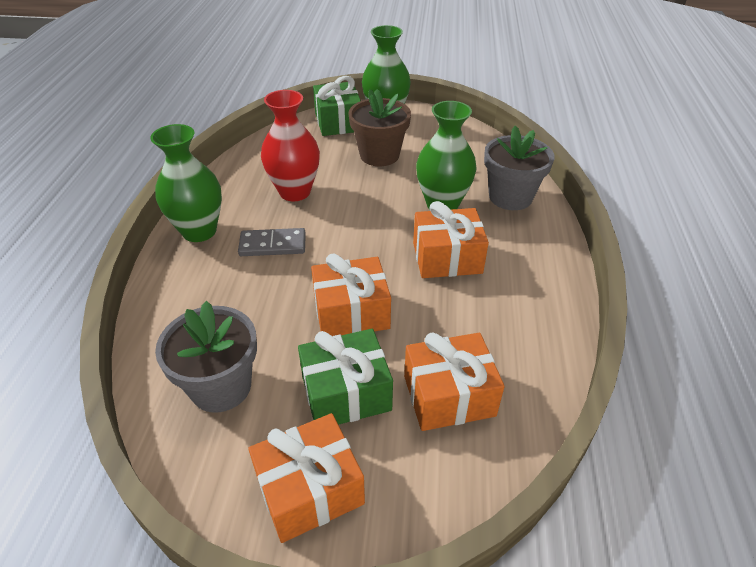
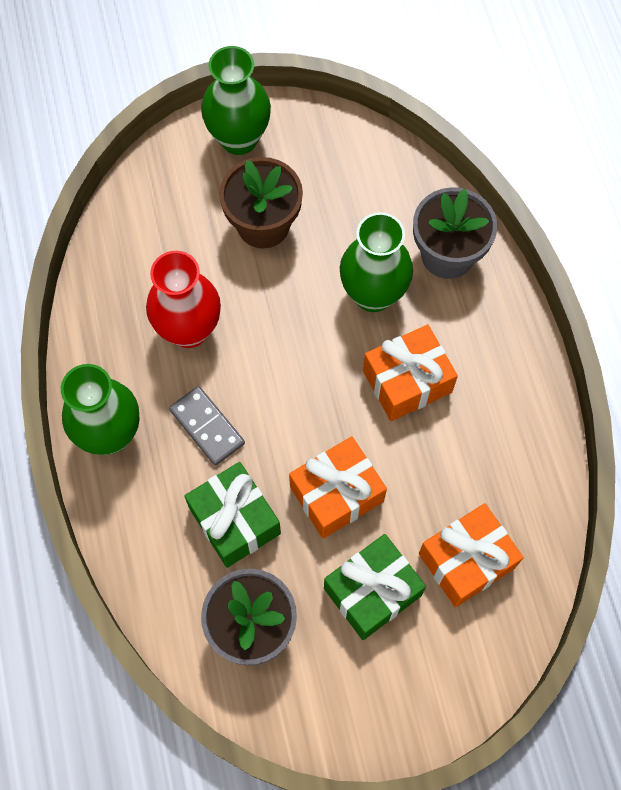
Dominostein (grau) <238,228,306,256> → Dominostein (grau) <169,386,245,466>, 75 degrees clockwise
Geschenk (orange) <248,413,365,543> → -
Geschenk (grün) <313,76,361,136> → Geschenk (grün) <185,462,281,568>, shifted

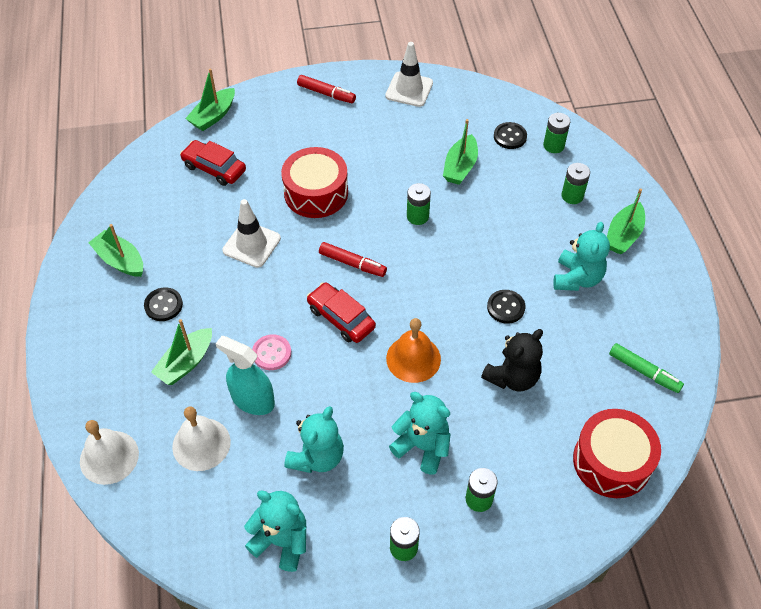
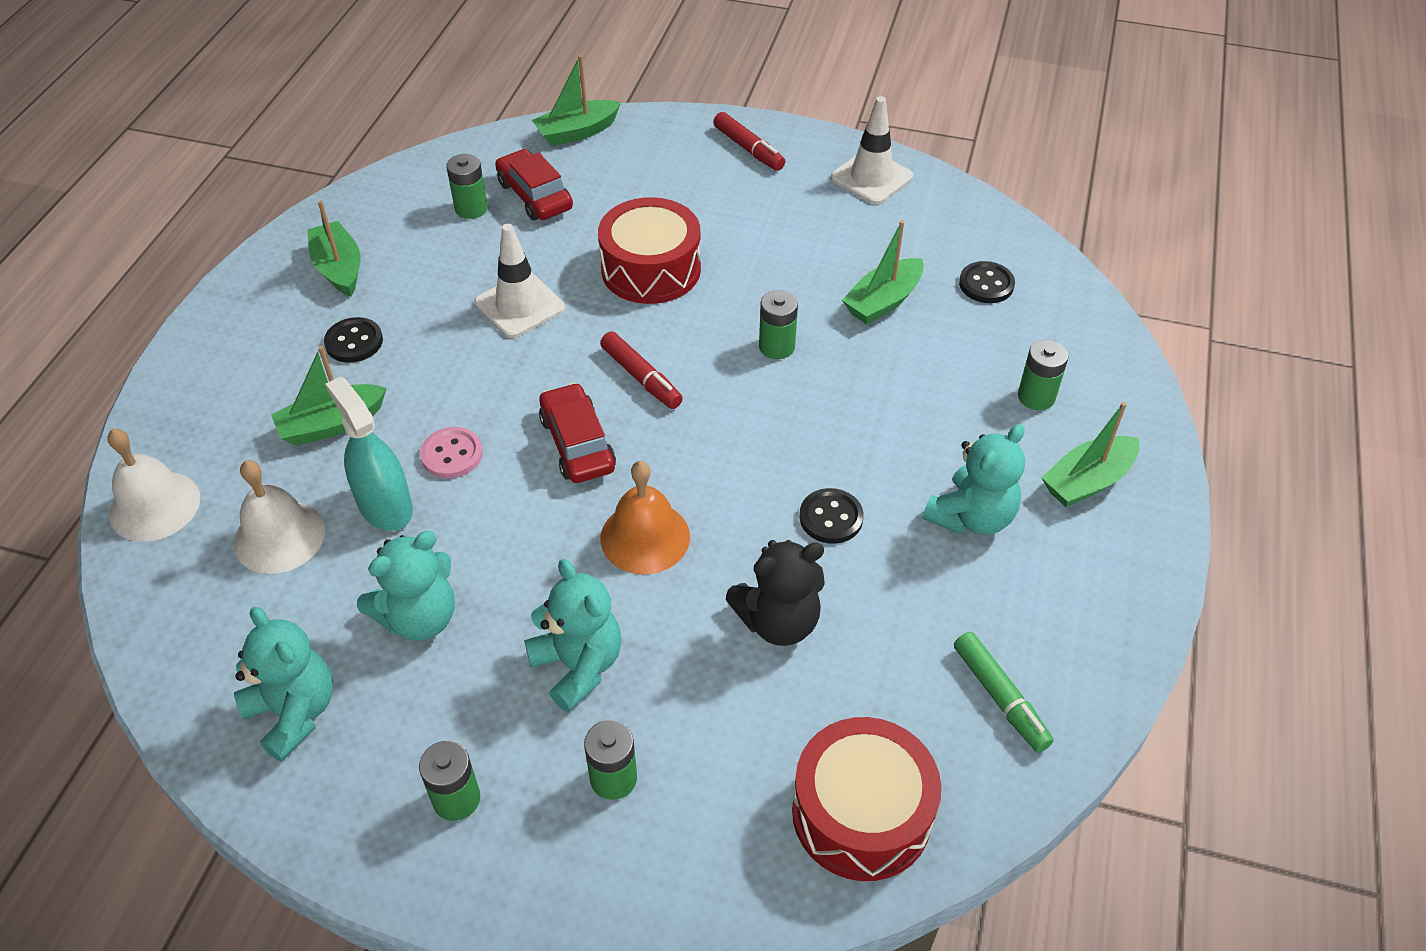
Batterie (grün) <543,113,570,153> → Batterie (grün) <446,154,488,219>, shifted

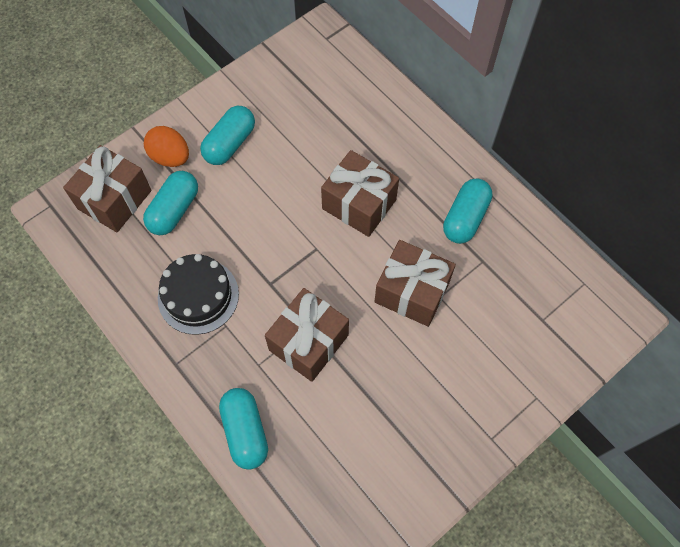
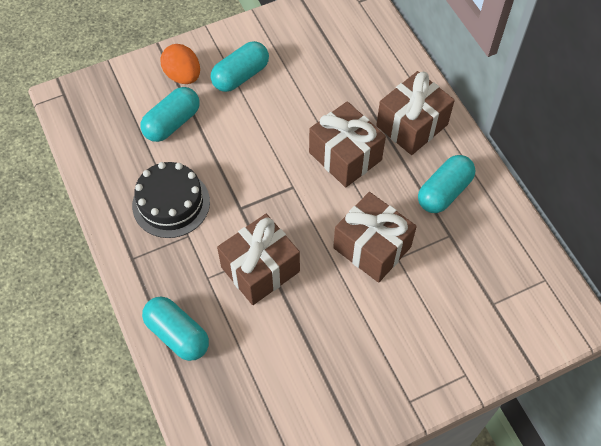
Geschenk (braun) <63,145,151,232> → Geschenk (braun) <376,71,455,155>, shifted
Kapsel (türkis) <219,388,268,470> → Kapsel (türkis) <142,297,209,361>, 45 degrees counterclockwise

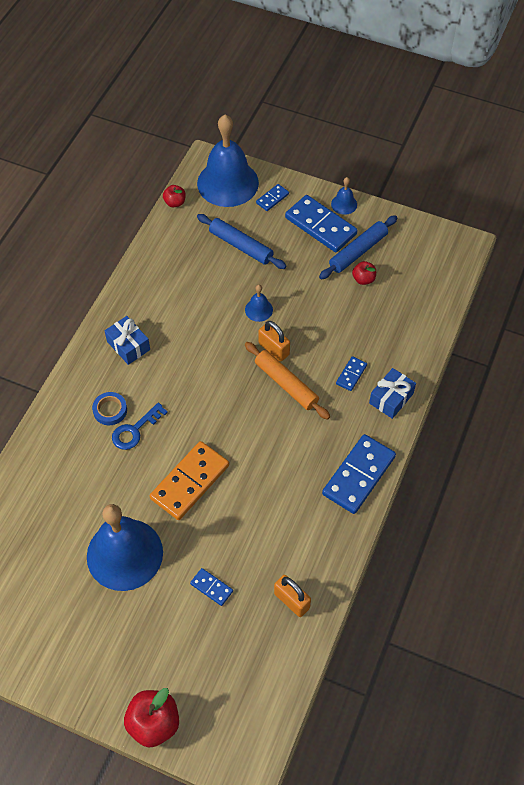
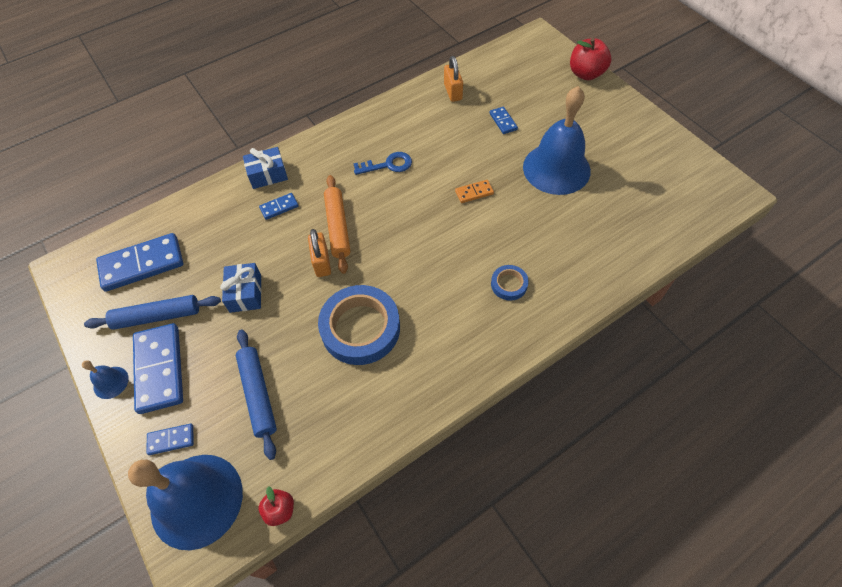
Geschenk (blau) <104,316,150,365> → Geschenk (blau) <220,263,262,313>, shifted
Schlüssel (blau) <112,403,168,450> → Schlüssel (blau) <353,152,412,175>, shifted
Dominostein (orange) <150,441,229,520> → Dominostein (orange) <455,180,494,203>, x0.48
Glocke (blau) <245,285,273,322> → -
Dominostein (blau) <322,434,396,514> → Dominostein (blau) <96,233,183,292>, shifted
Apfel (rot) <352,261,376,285> → -
- → Klebeband (blau) <318,285,400,365>

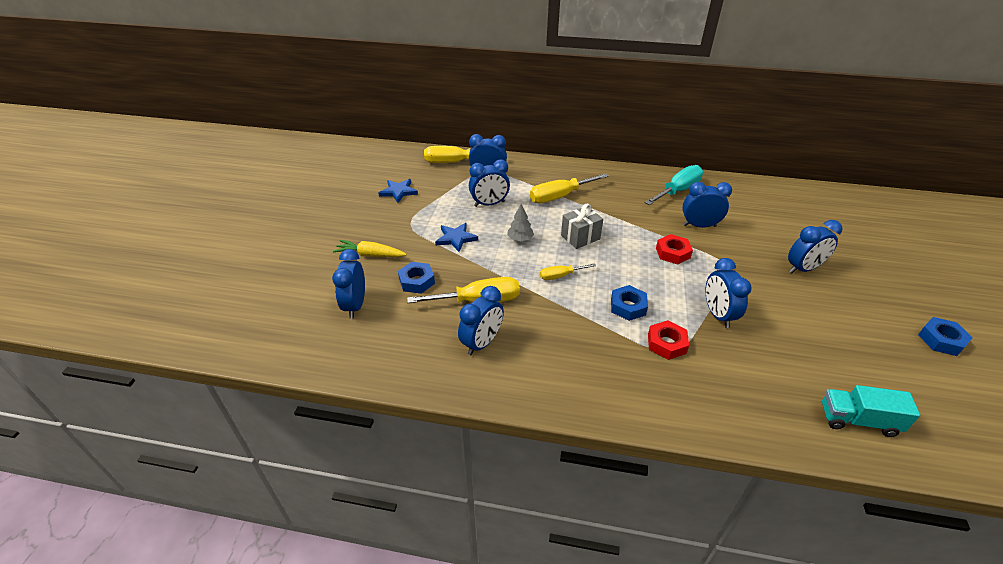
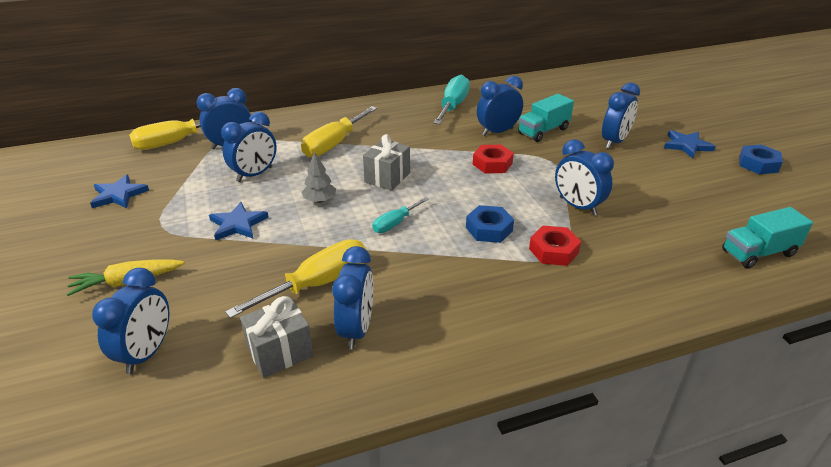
Wecker (blau) <332,249,365,319> → Wecker (blau) <92,268,169,374>, 135 degrees counterclockwise
Sechskantmutter (blau) <398,262,435,294> → -
Schraubenzieher (gelb) <540,263,596,280> → Schraubenzieher (türkis) <372,197,429,233>
- → Geschenk (grau) <240,296,314,378>
- → Lastwagen (türkis) <518,94,574,142>
- → Stern (blau) <664,130,716,158>

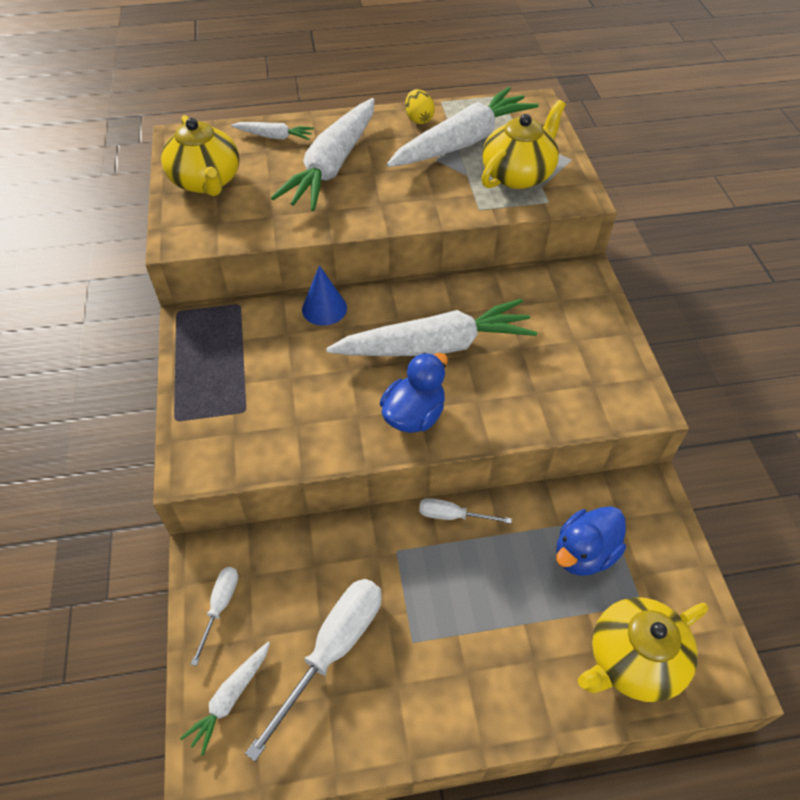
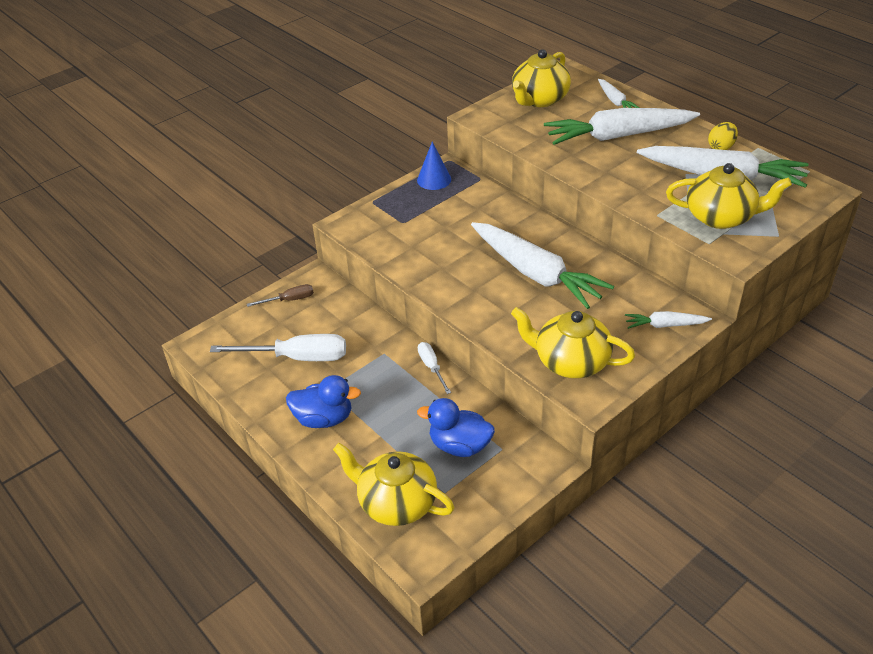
Karotte (weiß) <180,642,270,756> → Karotte (weiß) <625,311,712,329>, shifted
Schraubenzieher (weiß) <191,567,238,666> → Schraubenzieher (braun) <247,284,314,307>
Kegel (blau) <302,265,347,326> → Kegel (blau) <417,142,451,190>, shifted
Ente (blau) <380,353,448,433> → Ente (blau) <286,375,361,428>, shifted
- → Teekanne (gelb) <511,307,635,378>

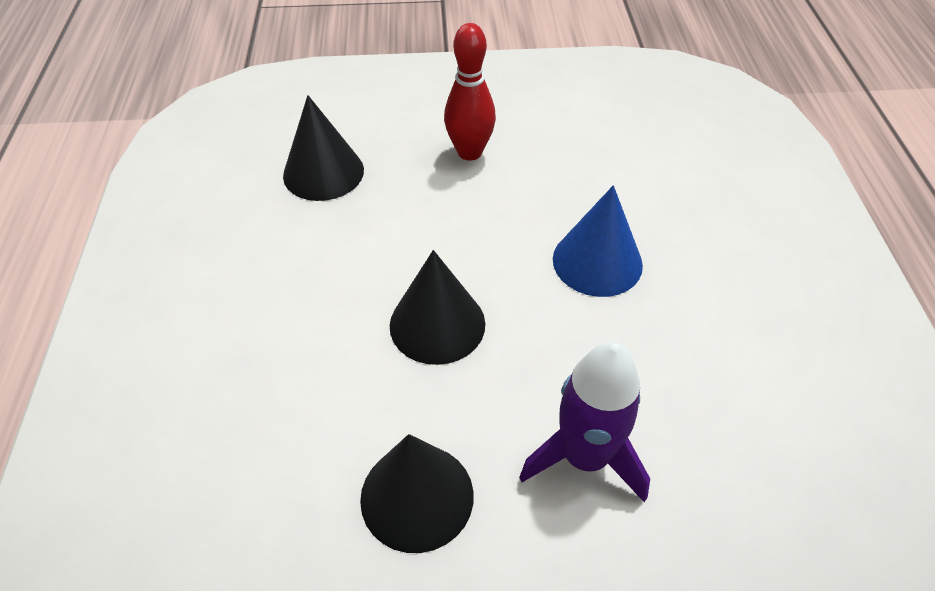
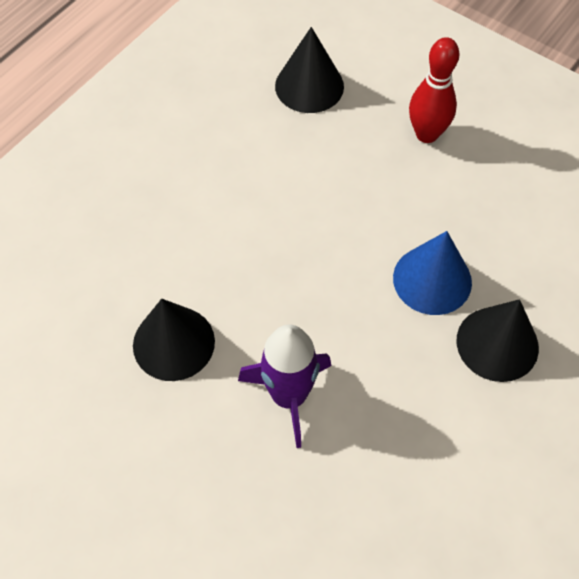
Kegel (schwarz) <390,250,485,365> → Kegel (schwarz) <457,299,539,382>, shifted

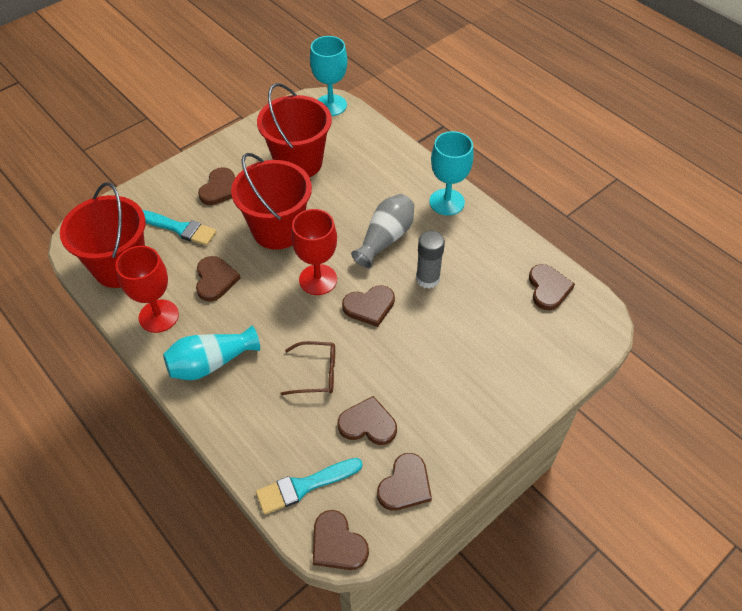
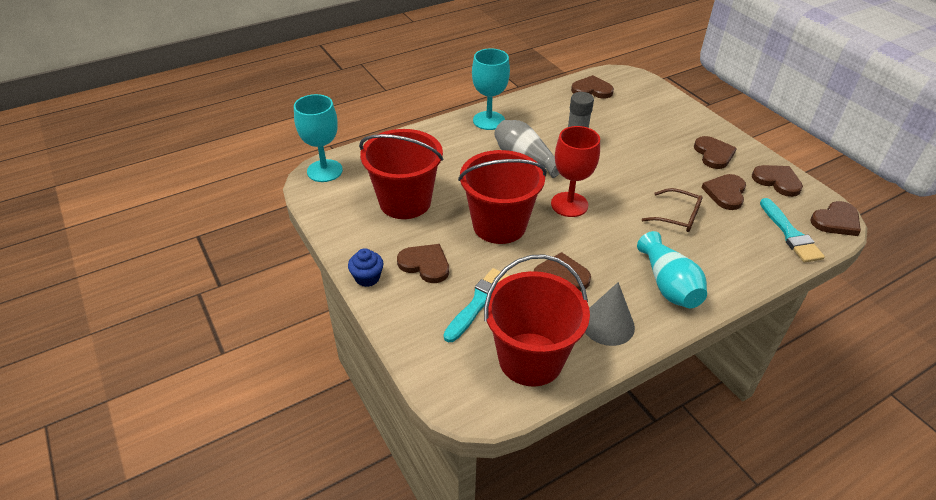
Kelch (rot) <115,246,179,333> → Kegel (grau) <585,282,635,346>
Brille (braun) <281,341,335,395> → Brille (braun) <642,188,703,232>, 105 degrees clockwise
Herz (braun) <342,285,395,327> → Herz (braun) <694,136,737,169>, shifted
- → Muffin (blau) <348,248,384,287>

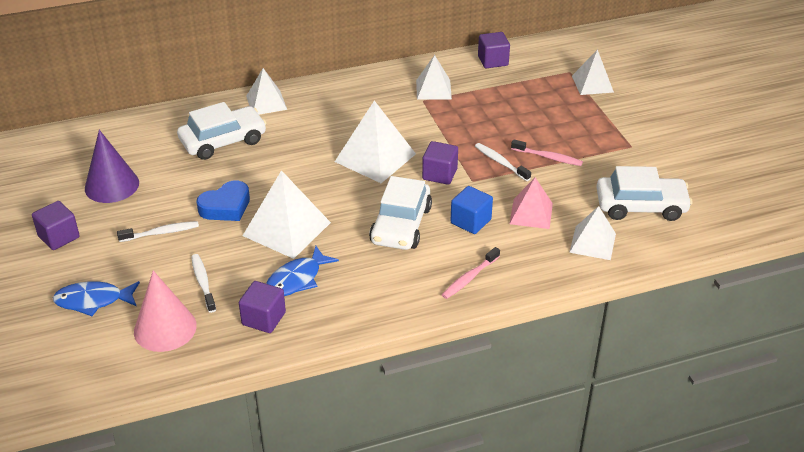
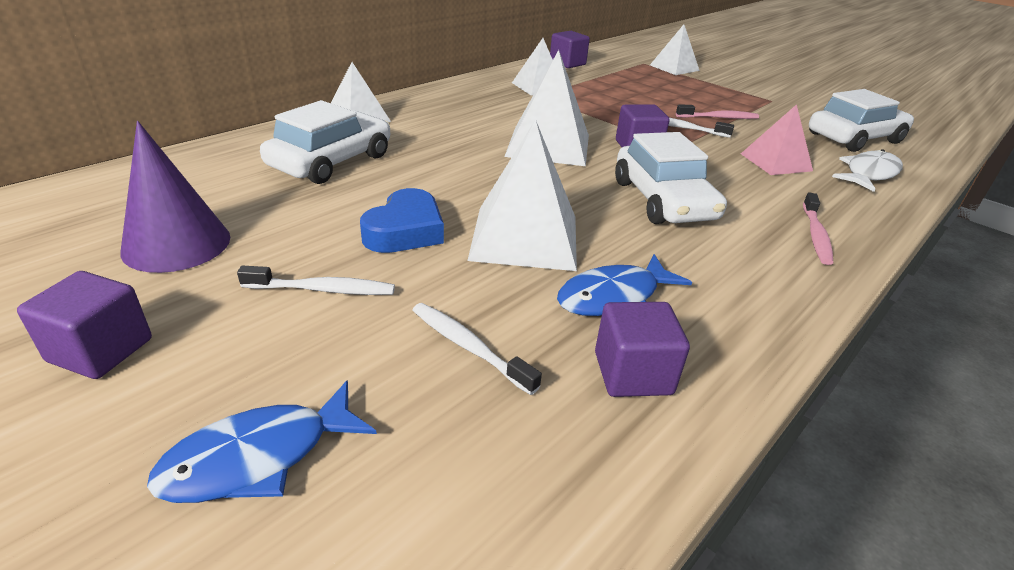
Zahnbürste (weiß) <117,221,199,242> → Zahnbürste (weiß) <237,266,395,295>, 45 degrees clockwise
Kegel (rosa) <134,271,197,352> → -
Fisch (blau) <266,246,339,296> → Fisch (blau) <557,254,692,316>, 45 degrees clockwise
Kubus (blau) <451,186,493,234> → -
Pyramide (weiß) <569,206,616,260> → Fisch (weiß) <832,149,903,192>

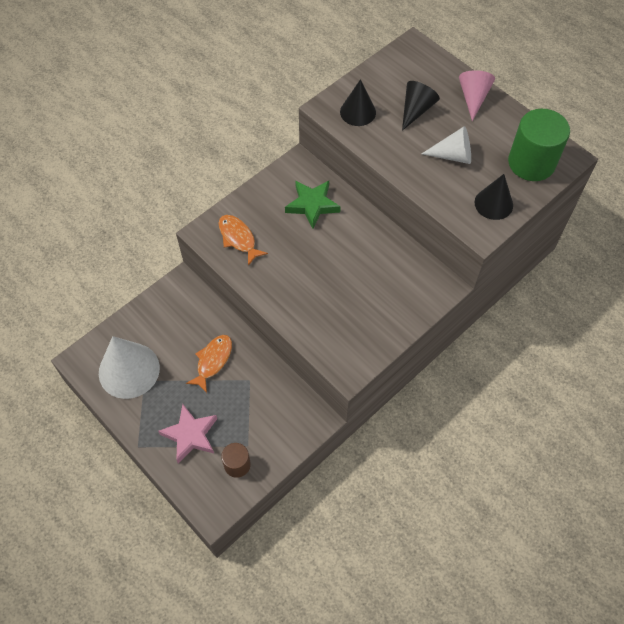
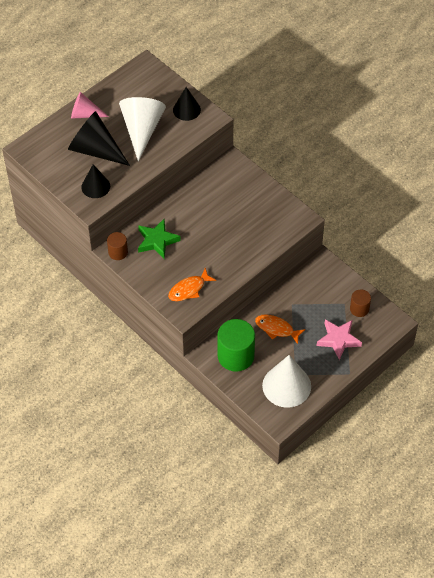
Kegel (schwarz) <402,81,440,131> → Kegel (schwarz) <68,111,130,166>, x1.65
Kegel (weiß) <422,126,471,164> → Kegel (weiß) <119,97,166,161>, x1.65
Vollzylinder (grün) <508,109,570,181> → Vollzylinder (grün) <217,319,255,372>, shifted
- → Vollzylinder (braun) <107,232,128,260>

